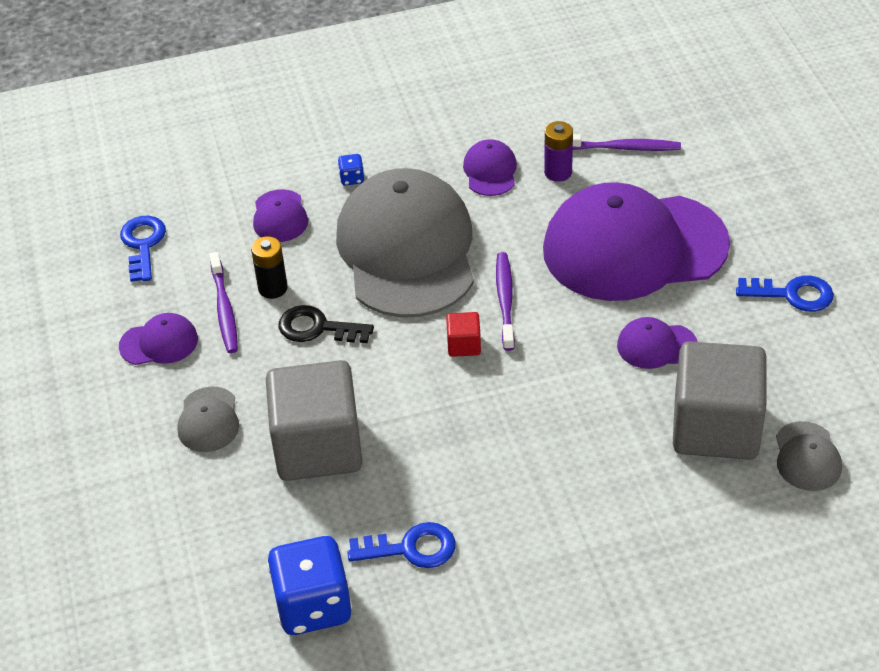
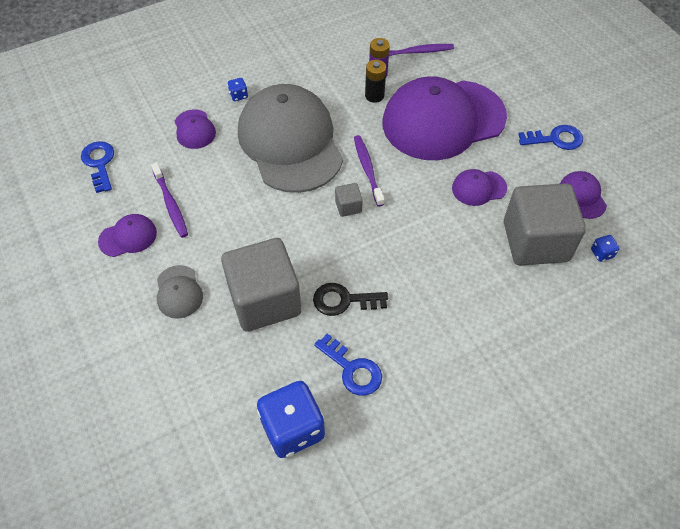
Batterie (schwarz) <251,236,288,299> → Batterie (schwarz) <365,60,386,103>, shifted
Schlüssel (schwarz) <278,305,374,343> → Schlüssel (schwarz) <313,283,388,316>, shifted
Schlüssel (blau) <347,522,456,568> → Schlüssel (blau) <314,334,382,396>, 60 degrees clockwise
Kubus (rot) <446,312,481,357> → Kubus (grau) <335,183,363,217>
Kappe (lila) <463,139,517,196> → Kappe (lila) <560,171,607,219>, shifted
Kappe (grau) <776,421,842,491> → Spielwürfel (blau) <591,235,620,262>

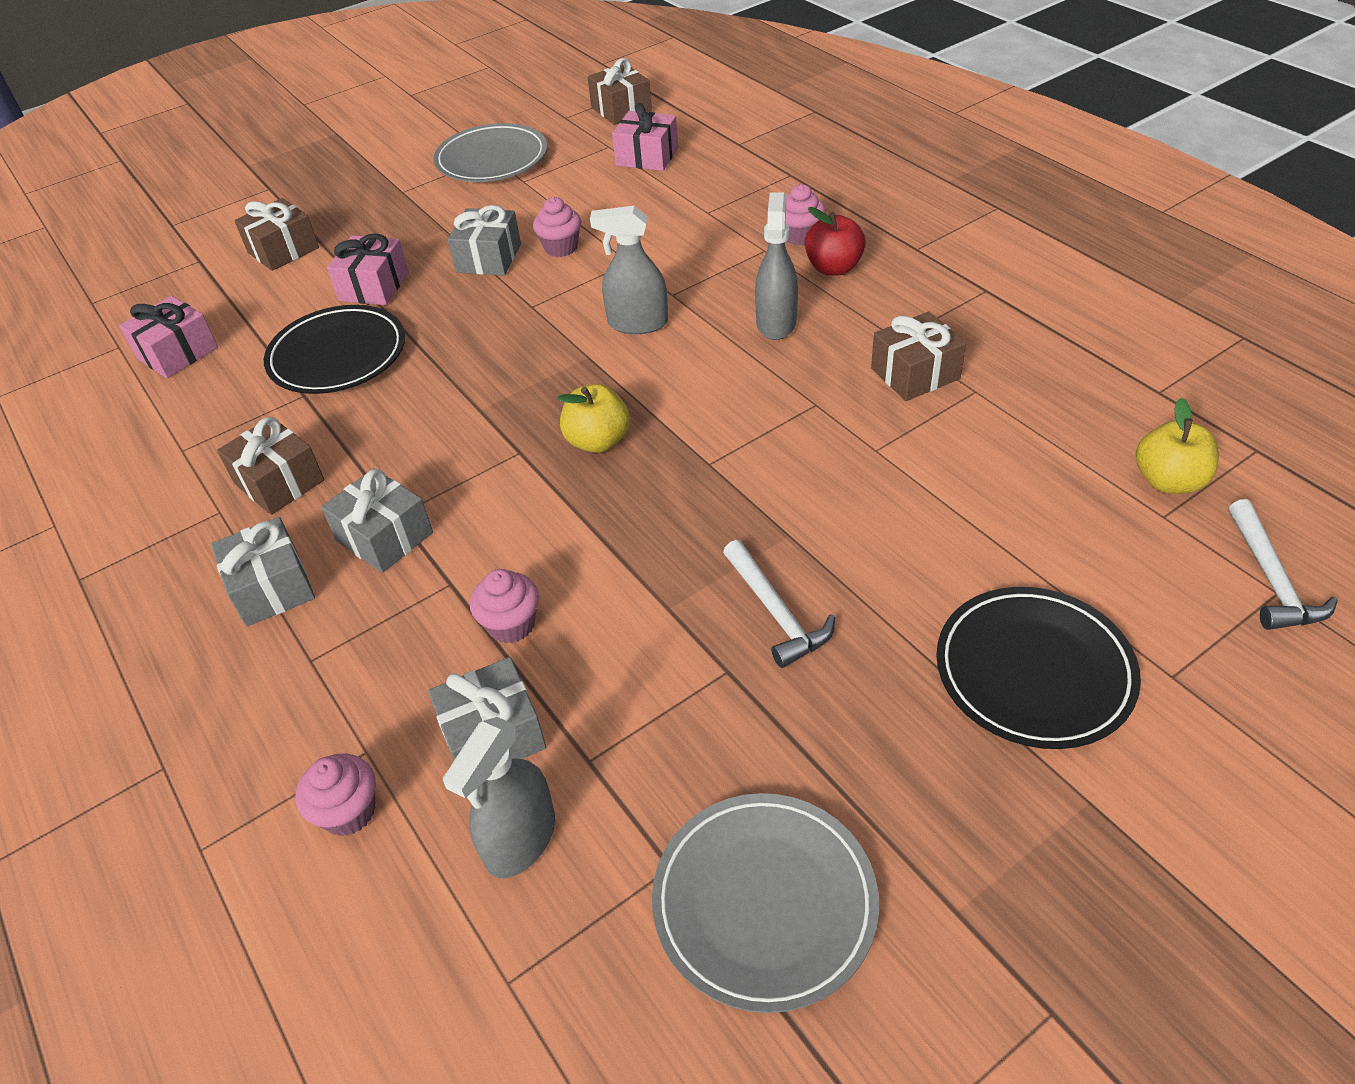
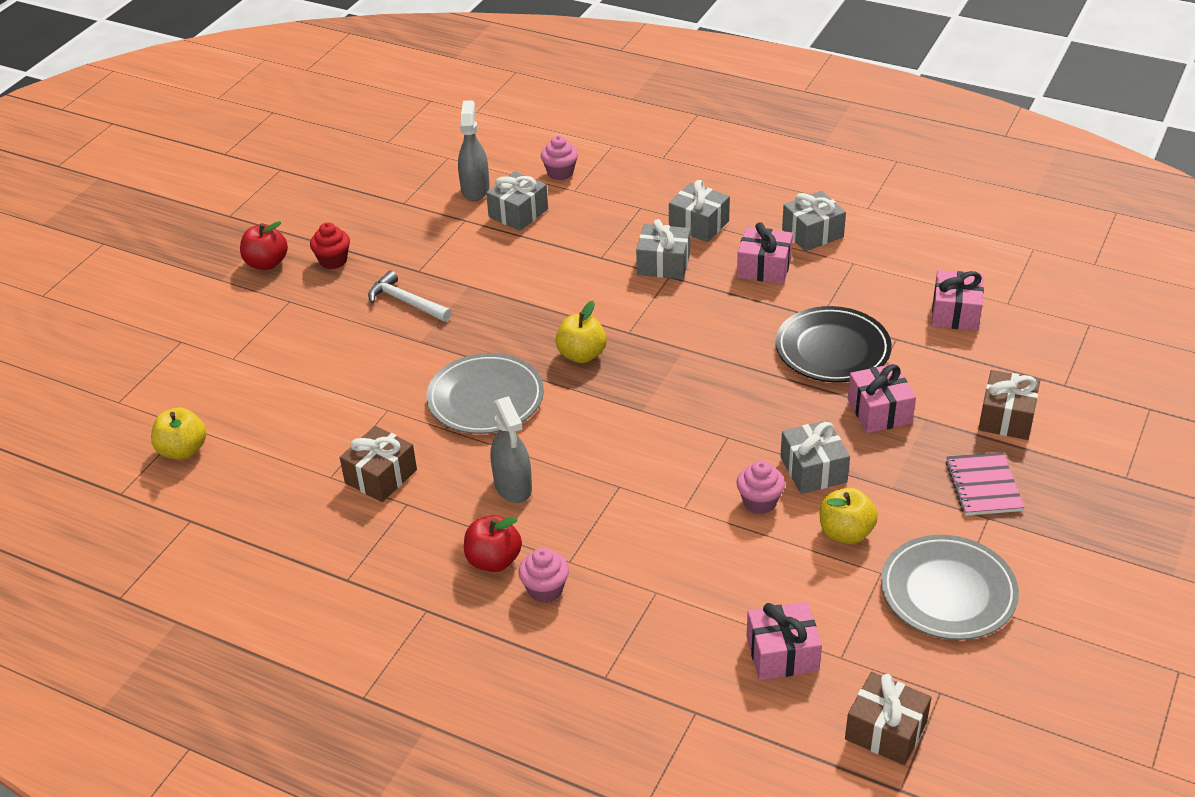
Geschenk (braun) <217,417,324,515> → Geschenk (rosa) <737,222,793,284>
Muffin (rosa) <470,569,539,643> → -
Sprühflasche (grau) <590,206,668,334> → -
Teller (grau) <652,793,879,1013> → Teller (grau) <426,353,544,434>, shifted
Teller (schwarz) <936,587,1141,749> → -
Hammer (weiß) <1229,499,1338,630> → -
- → Apfel (rot) <240,221,288,270>
- → Muffin (rot) <310,222,350,269>
- → Geschenk (grau) <782,191,846,251>
- → Apfel (gelb) <820,488,878,544>
- → Notizbuch (rosa) <946,452,1024,516>

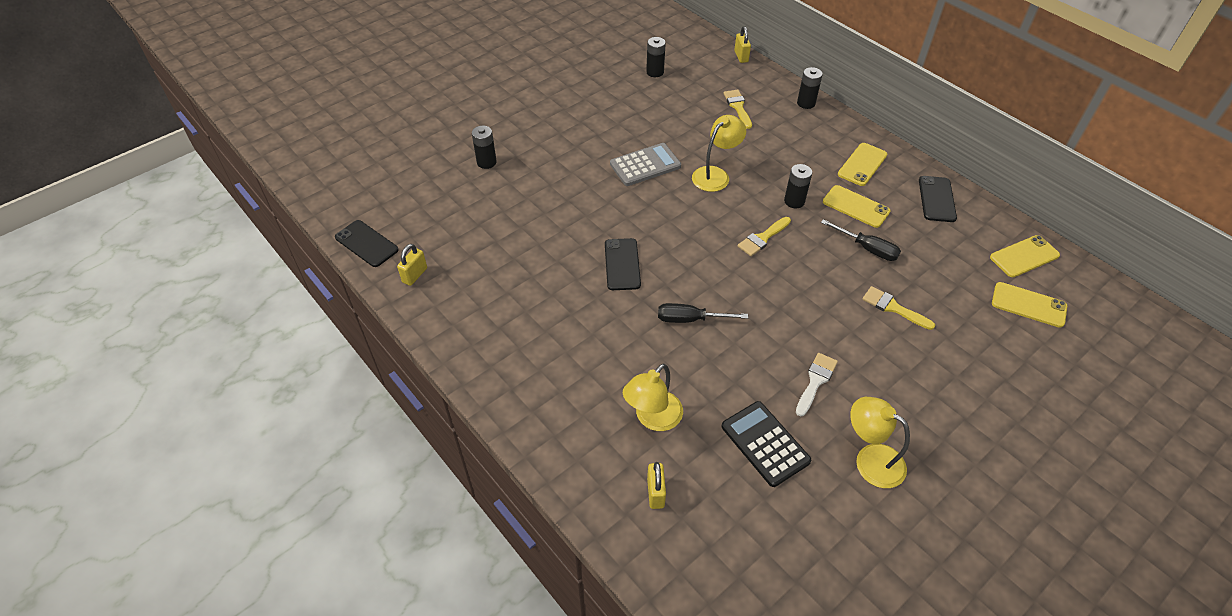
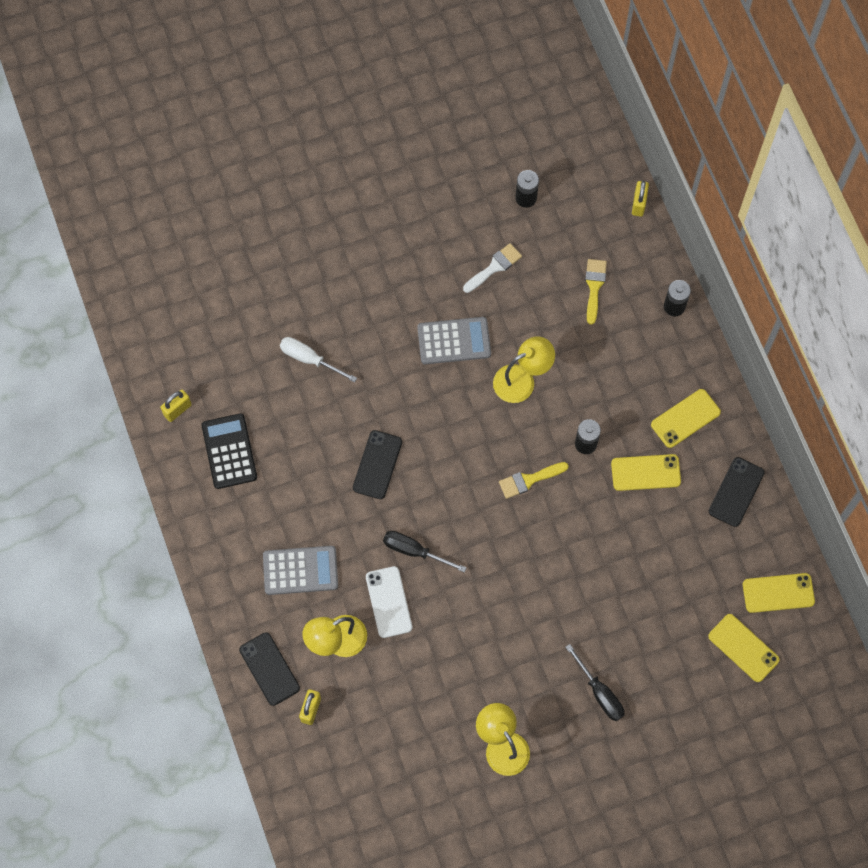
Handy (schwarz) <335,220,398,267> → Handy (schwarz) <239,632,300,706>, shifted
Batterie (schwarz) <472,126,497,169> → -
Taschenrechner (schwarz) <722,401,811,487> → Taschenrechner (schwarz) <201,413,257,489>, shifted
Pinsel (weiß) <796,353,838,417> → Pinsel (weiß) <463,243,522,293>, shifted
Schraubenzieher (schwarz) <821,219,901,261> → Schraubenzieher (schwarz) <566,644,625,721>, shifted
Handy (gelb) <823,185,890,228> → Handy (gelb) <611,454,681,491>, 60 degrees counterclockwise
Pinsel (gelb) <862,286,935,330> → -
- → Taschenrechner (grau) <263,546,338,595>
- → Schraubenzieher (weiß) <280,337,357,382>
- → Handy (weiß) <366,566,412,638>

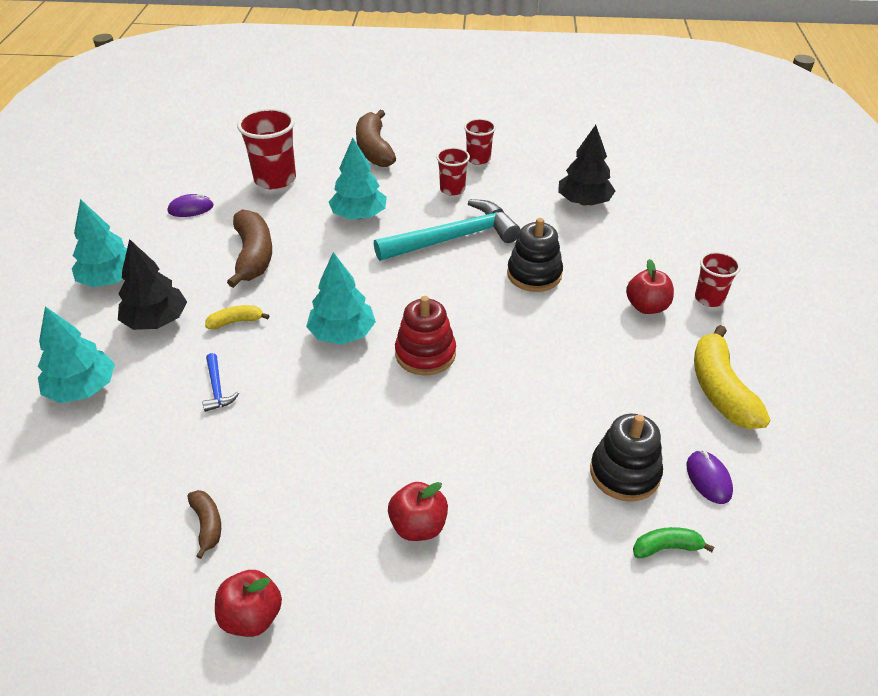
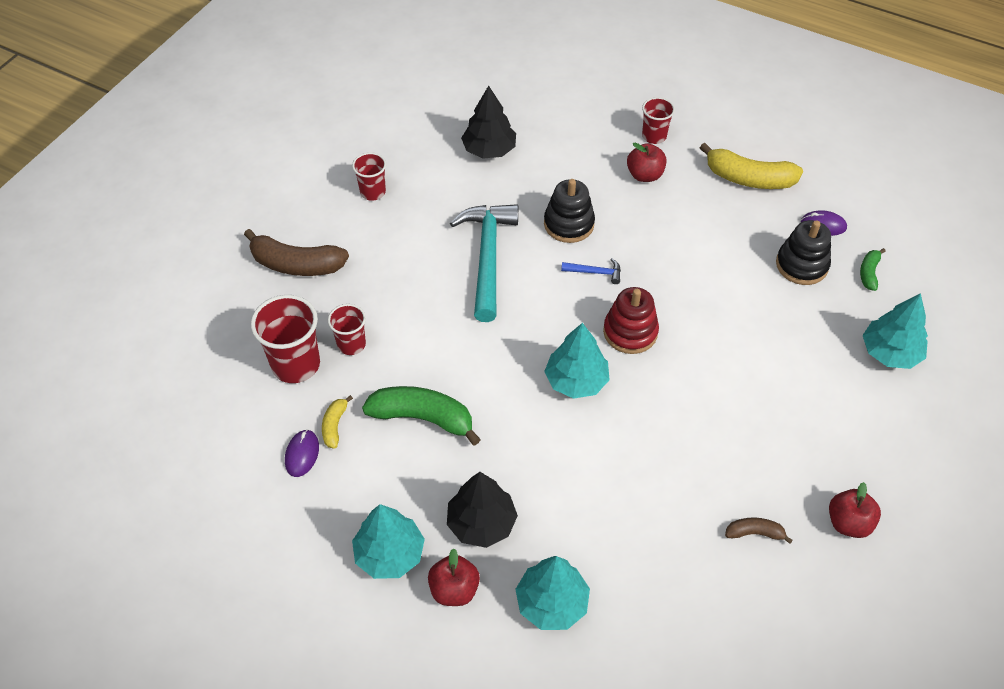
Hammer (blau) <202,353,239,412> → Hammer (blau) <561,258,621,284>, shifted
Banane (gelb) <205,305,270,329> → Banane (gelb) <322,395,353,449>, shifted
Banane (braun) <227,209,272,288> → Banane (grün) <362,386,481,446>
Baum (türkis) <329,138,387,219> → Baum (türkis) <863,293,928,369>, shifted
Apfel (rot) <388,482,448,541> → Apfel (rot) <428,549,480,606>, shifted
Becher (rot) <436,147,470,196> → Becher (rot) <328,304,366,355>, shifted

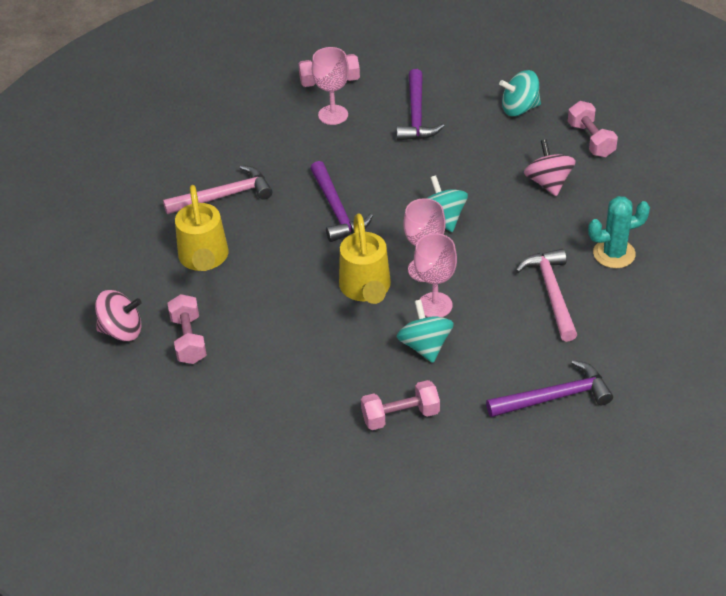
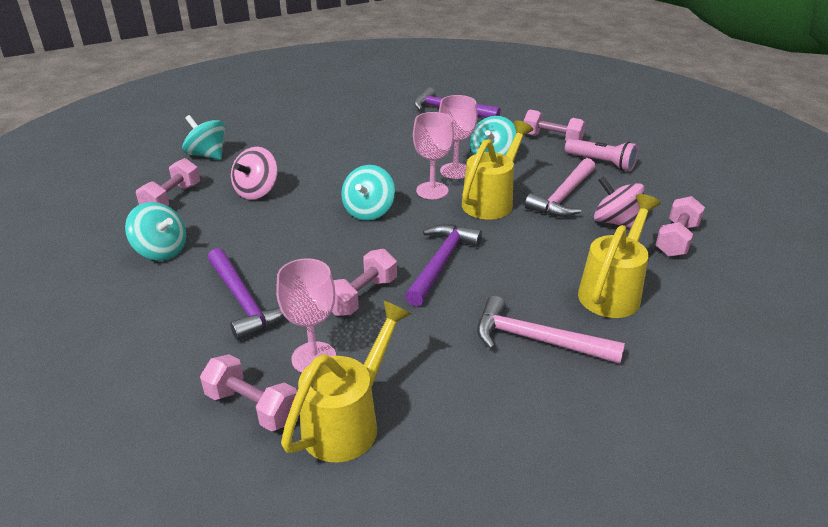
Kreisel (rosa) <95,290,142,341> → Kreisel (rosa) <594,176,645,228>, shifted
Hammer (lila) <397,69,444,140> → Hammer (lila) <208,248,284,341>, 105 degrees clockwise
Hammer (rosa) <515,249,577,342> → Hammer (rosa) <525,158,595,217>, shifted
Kaktus (türkis) <588,196,650,268> → -
- → Kreisel (türkis) <182,115,225,160>
- → Gießkanne (gelb) <281,301,411,462>
- → Hantel (rosa) <332,249,397,316>
- → Taschenlampe (rosa) <565,139,638,171>

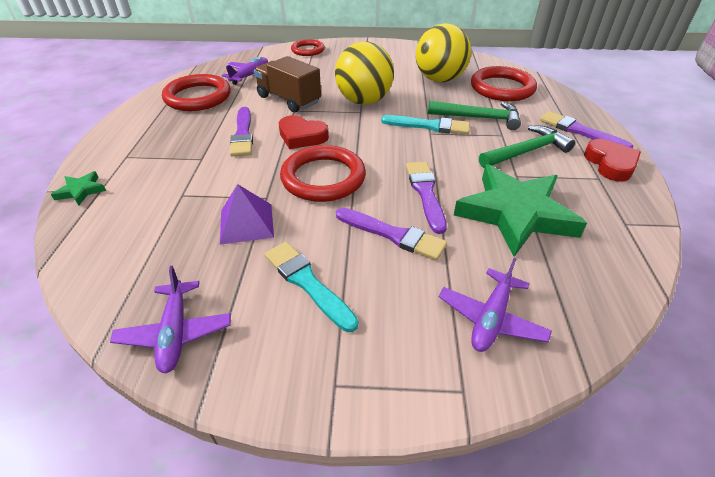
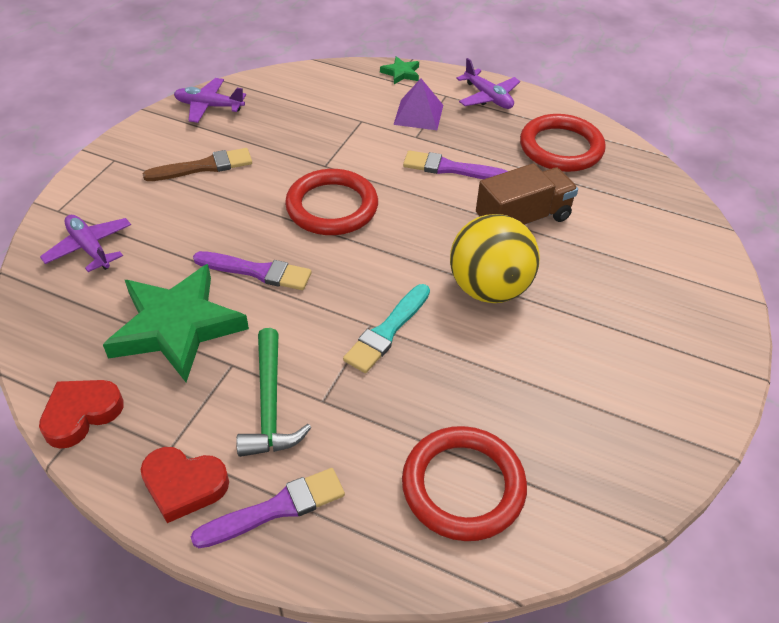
Pyramide (lila) <220,184,274,245> → Pyramide (lila) <393,79,443,130>, shifted
Flugzeug (lila) <222,57,268,85> → Flugzeug (lila) <456,58,520,109>, shifted
Pinsel (türkis) <264,242,358,332> → Pinsel (braun) <143,148,252,181>
Herz (rot) <279,115,329,149> → Herz (rot) <39,380,124,449>, shifted
Ring (rot) <291,39,325,56> → -
Pinsel (lila) <336,208,447,260> → -
Ball (gelb) <416,23,471,82> → -
Hammer (grün) <428,101,521,130> → -

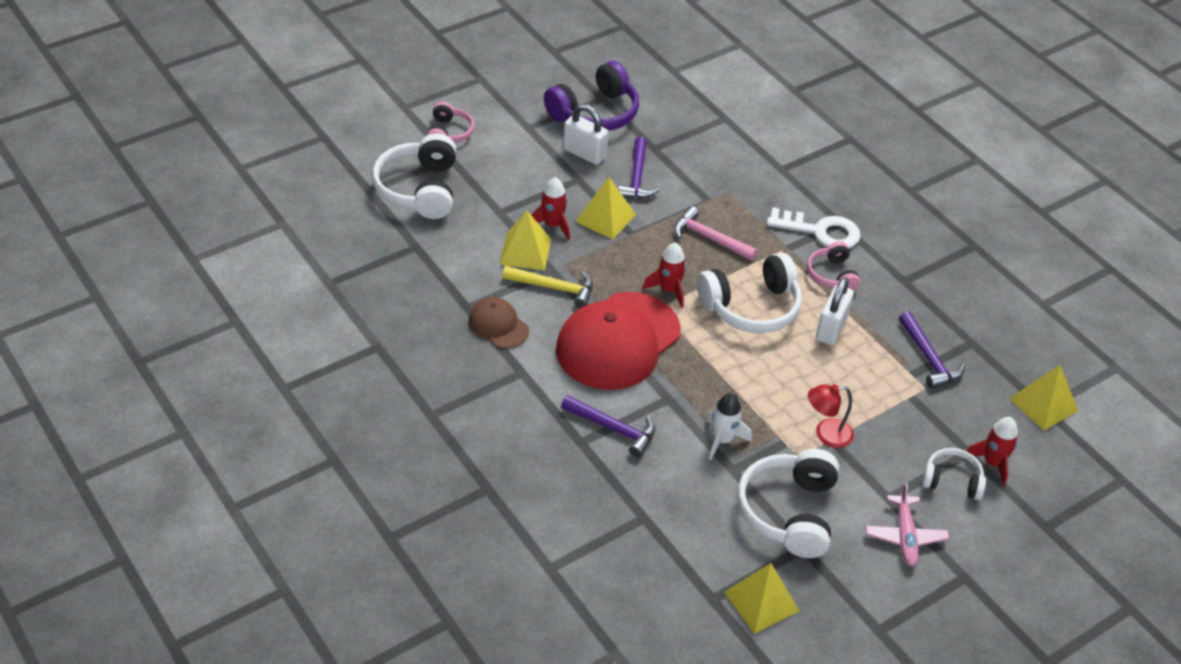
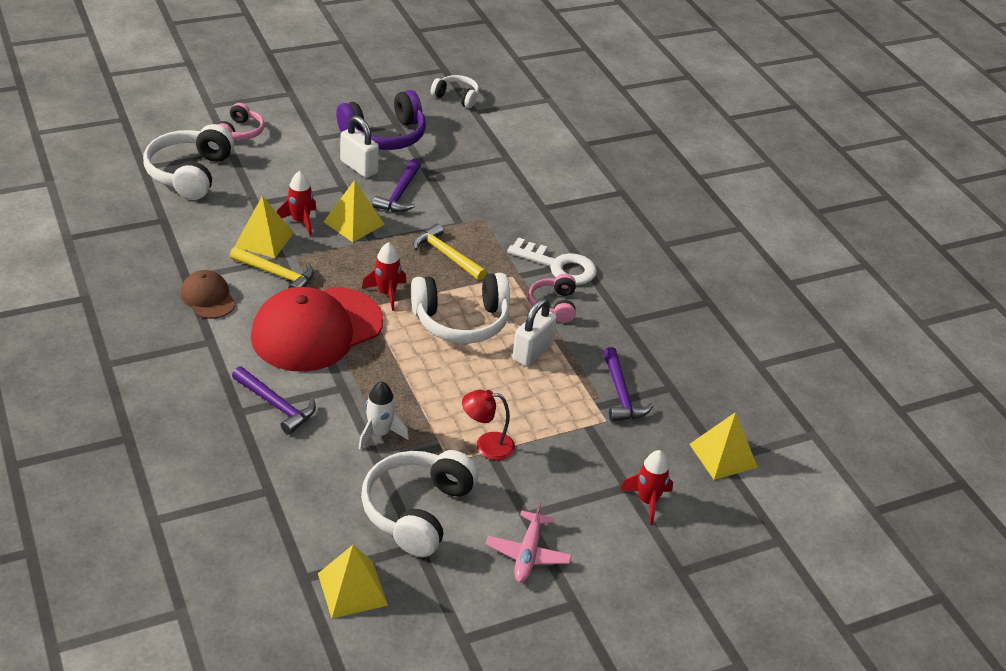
Hammer (rosa) <674,206,757,261> → Hammer (gelb) <413,224,487,280>
Kopfhörer (weiß) <922,448,986,500> → Kopfhörer (weiß) <431,75,479,108>, shifted

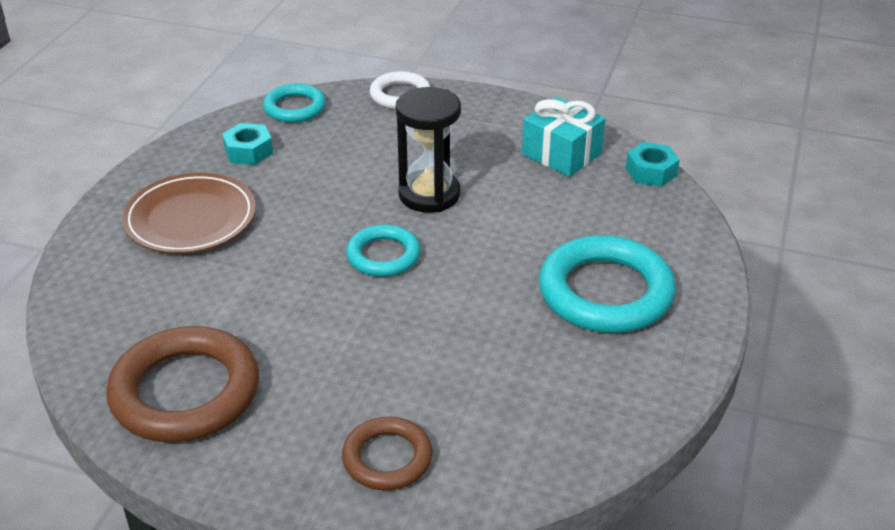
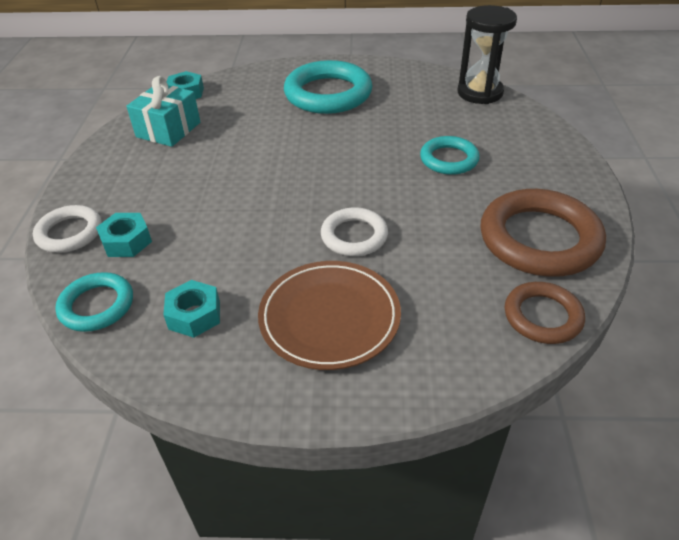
Ring (braun) <342,417,433,490> → Ring (braun) <505,282,585,344>, shifted
Ring (türkis) <346,225,421,277> → Ring (türkis) <420,136,480,175>, shifted
Sanduhr (schwarz) <396,87,461,213> → Sanduhr (schwarz) <457,5,517,104>, shifted
- → Sechskantmutter (türkis) <96,213,152,257>
- → Ring (weiß) <321,207,388,256>

